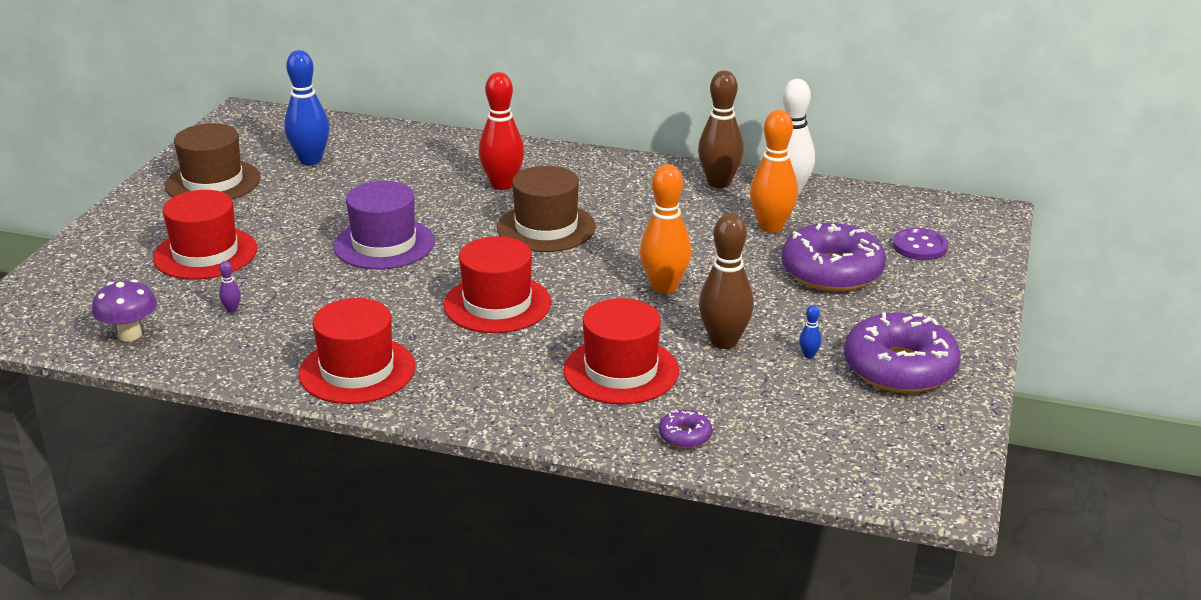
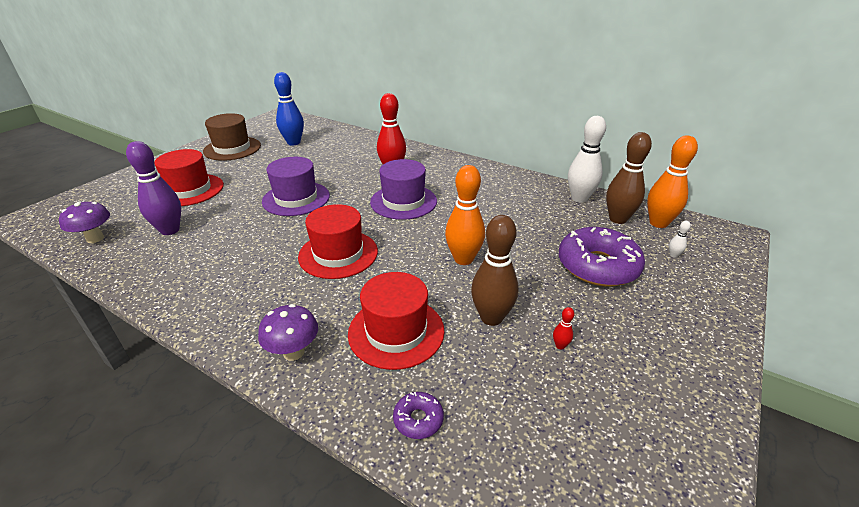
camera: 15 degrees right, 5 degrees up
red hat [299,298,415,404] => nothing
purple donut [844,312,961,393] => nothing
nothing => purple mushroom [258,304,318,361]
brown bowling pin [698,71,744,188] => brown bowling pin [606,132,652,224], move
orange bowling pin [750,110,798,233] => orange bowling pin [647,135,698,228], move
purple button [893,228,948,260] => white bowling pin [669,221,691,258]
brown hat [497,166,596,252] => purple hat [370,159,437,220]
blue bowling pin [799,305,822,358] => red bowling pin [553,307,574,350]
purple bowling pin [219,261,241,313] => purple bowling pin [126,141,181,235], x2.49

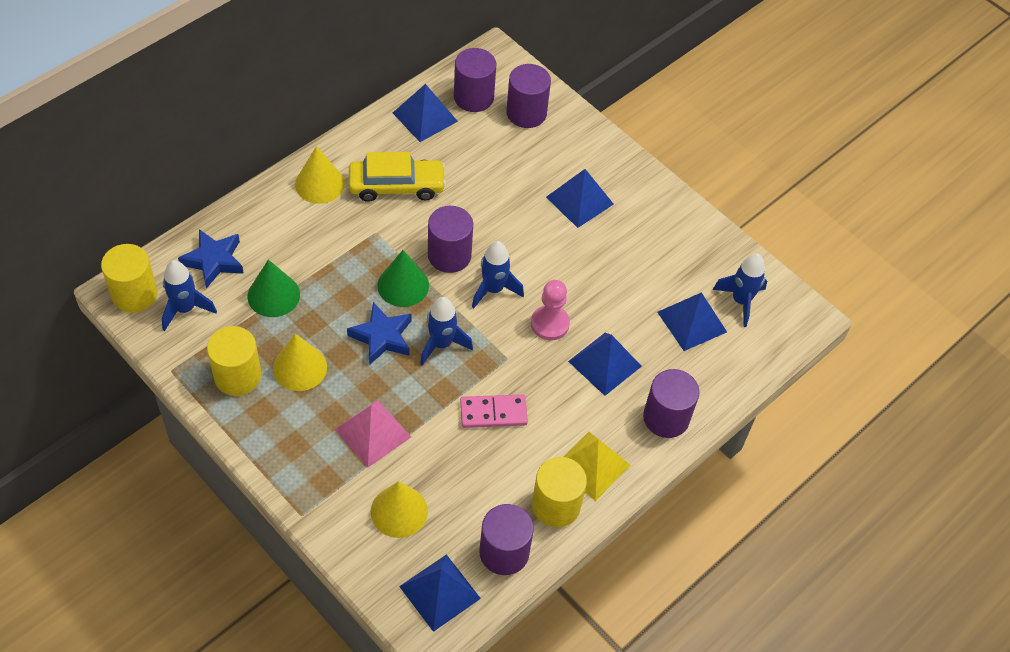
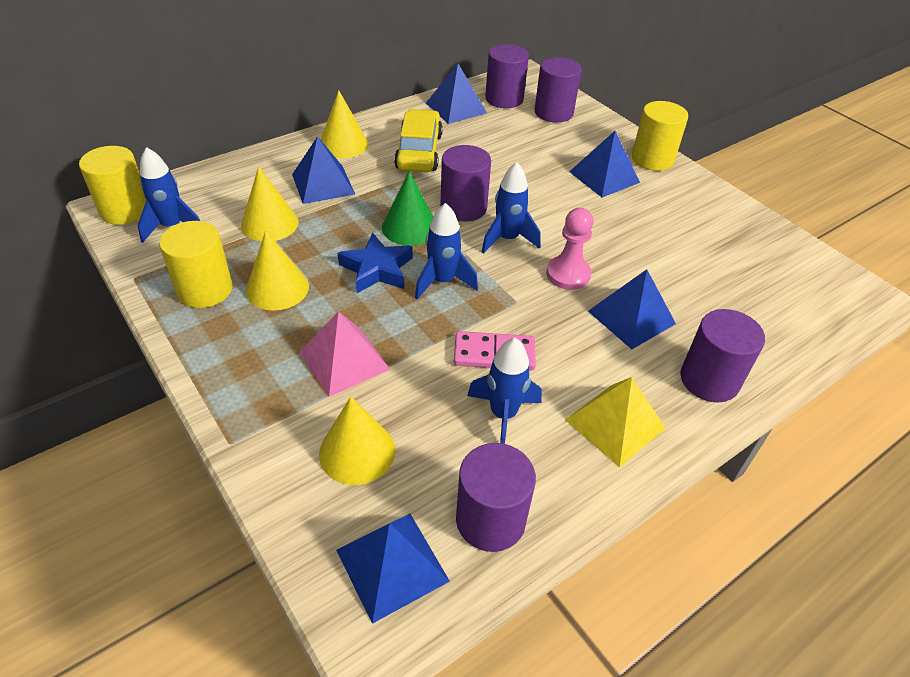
camera: 10 degrees right, 10 degrees down
blue star [178,229,244,289] => nothing
yellow cylinder [532,457,587,527] => yellow cylinder [632,101,688,171], move
blue pyramid [657,292,727,351] => blue pyramid [292,136,355,204], move
blue rocket [713,253,767,327] => blue rocket [467,338,542,444], move
green cone [248,259,300,317] => yellow cone [241,166,298,242]
yellow car [349,152,446,202] => yellow car [394,109,443,172], 90 degrees counterclockwise

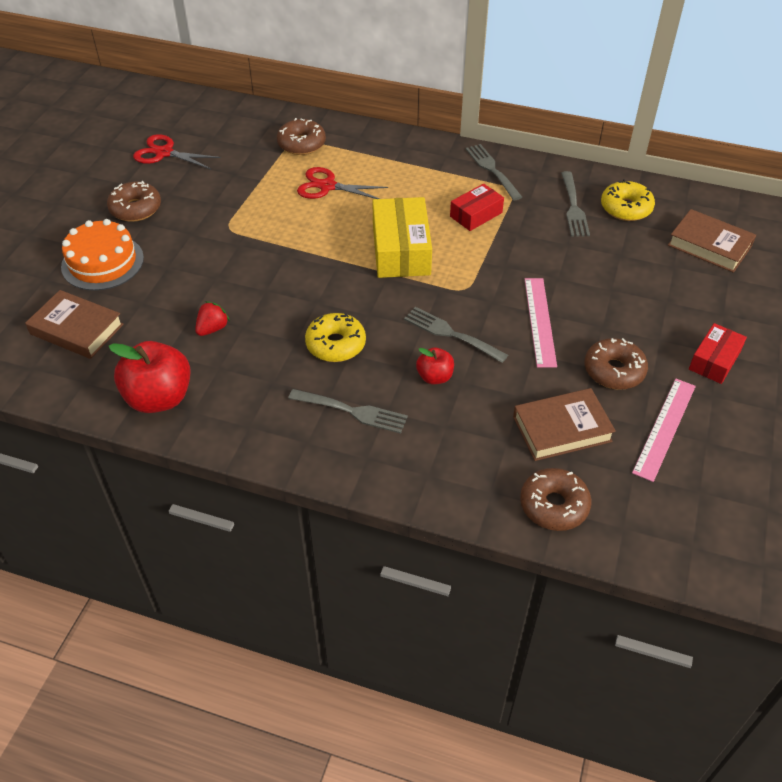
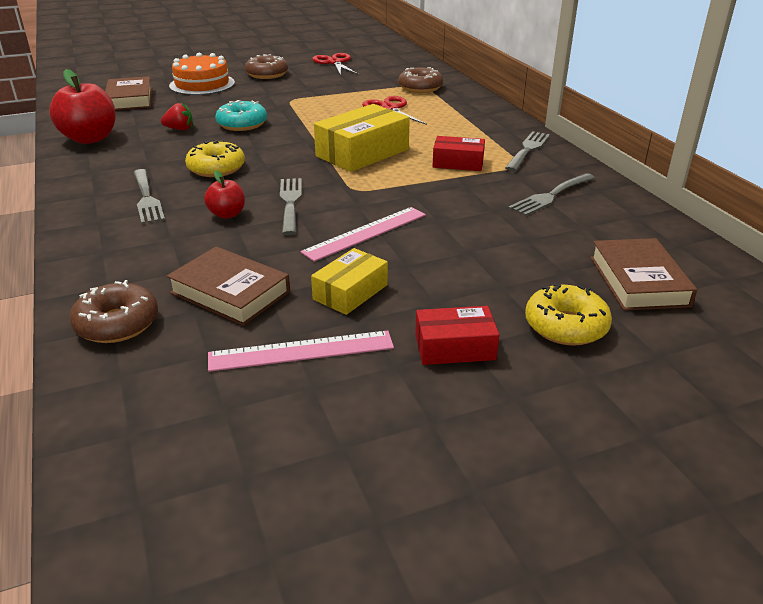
camera: 50 degrees right, 15 degrees down
nothing => turquoise donut [215,100,267,131]
yellow donut [601,179,655,221] => yellow donut [525,284,612,346], move
brown donut [584,338,648,390] => yellow box [311,248,388,315]

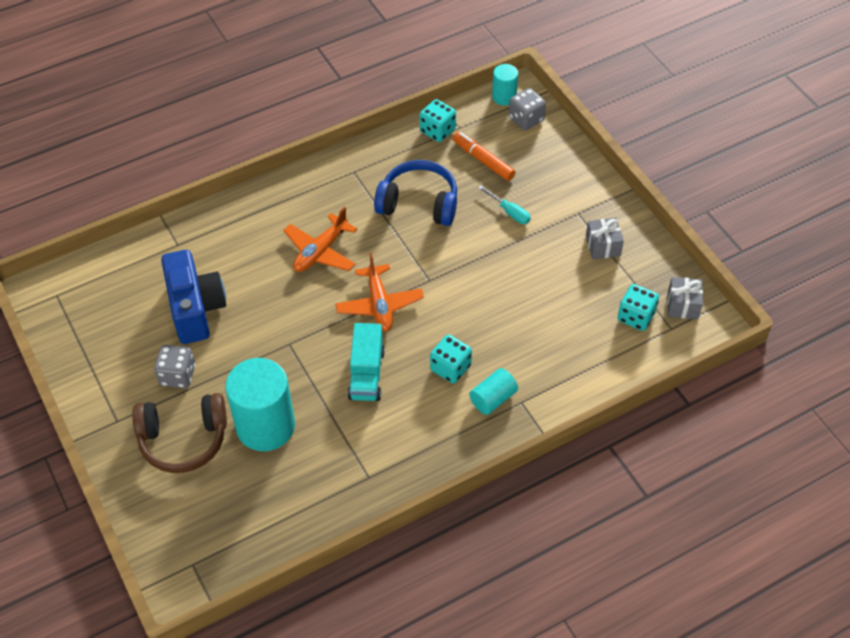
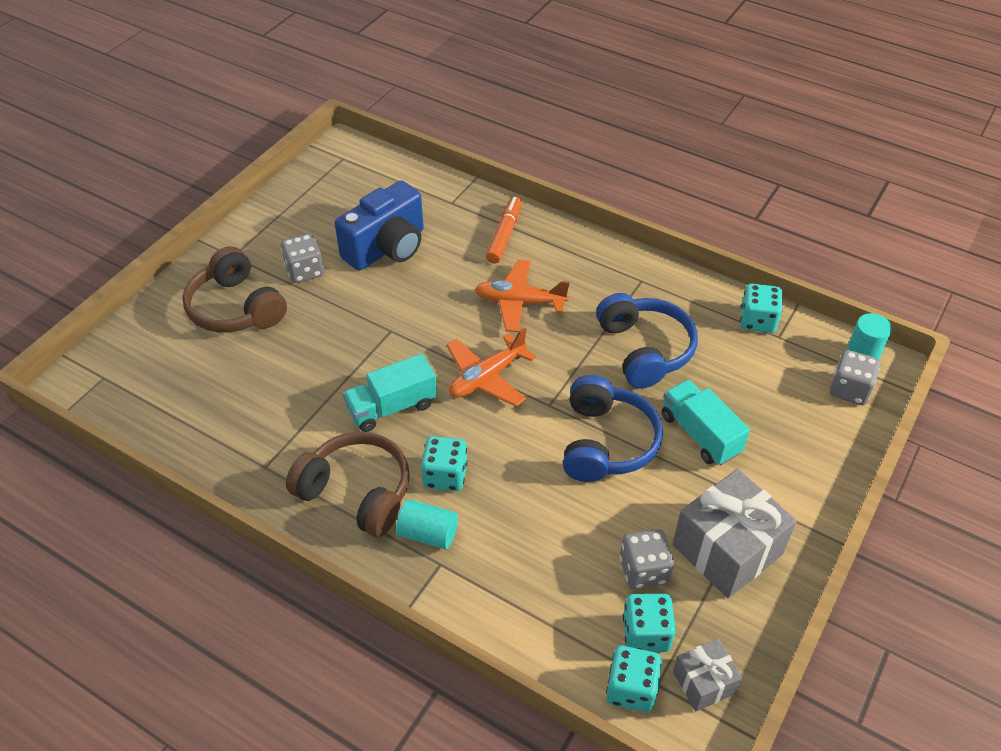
camera: 60 degrees right, 5 degrees down
turquoise cylinder [225,358,295,451] => nothing
nothing => brown headphones [286,431,410,537]
nothing => blue headphones [563,375,663,482]
nothing => turquoise dice [606,646,662,712]
nothing => grey dice [620,529,674,589]
orange marker [453,132,515,181] => orange marker [486,197,522,264], move
turquoise screwdriver [478,186,531,224] => turquoise truck [662,380,750,465]
grey gift [586,218,624,259] => grey gift [672,469,797,598], x1.86

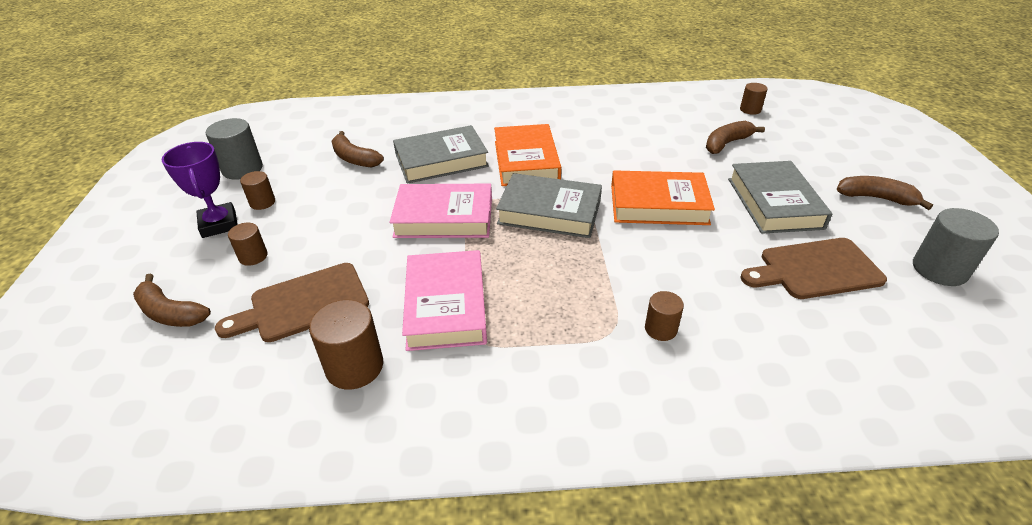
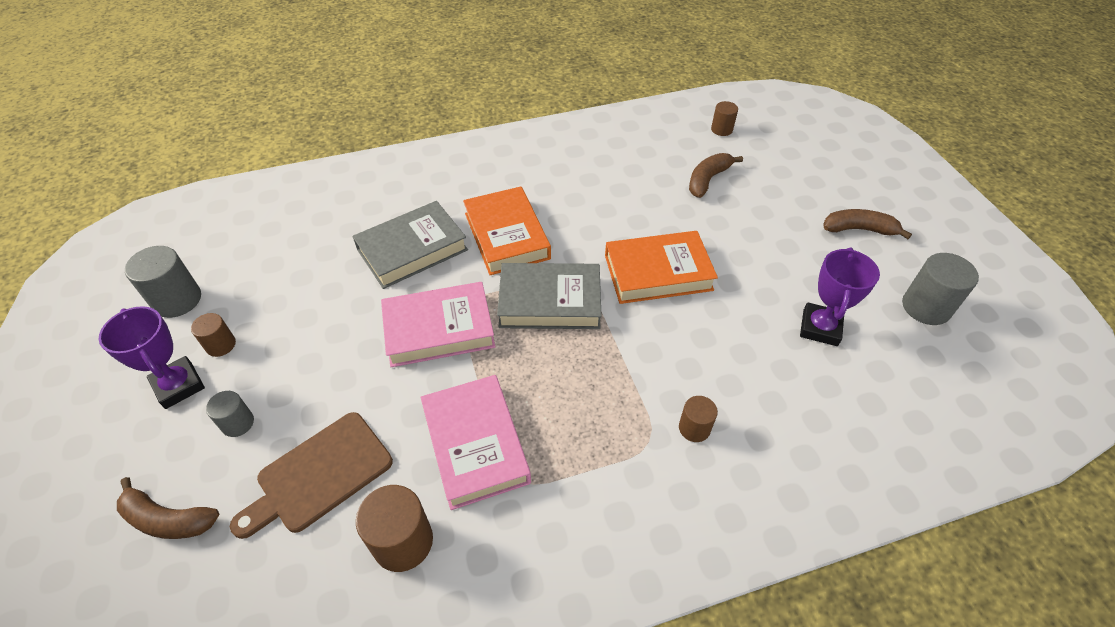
camera: 15 degrees left, 10 degrees up
brown banana [331,131,384,168] => nothing
grey book [728,161,832,234] => nothing
brown cutting board [740,238,887,299] => purple trophy [800,247,880,346]
brown cylinder [228,223,268,266] => grey cylinder [206,391,254,437]

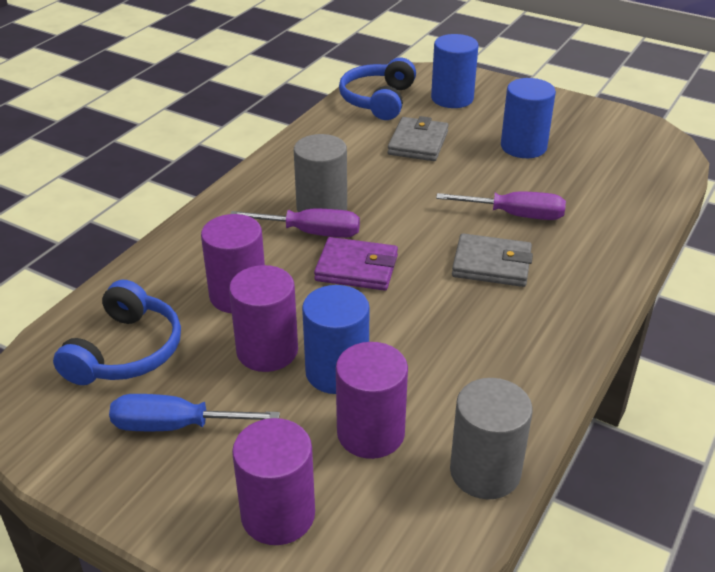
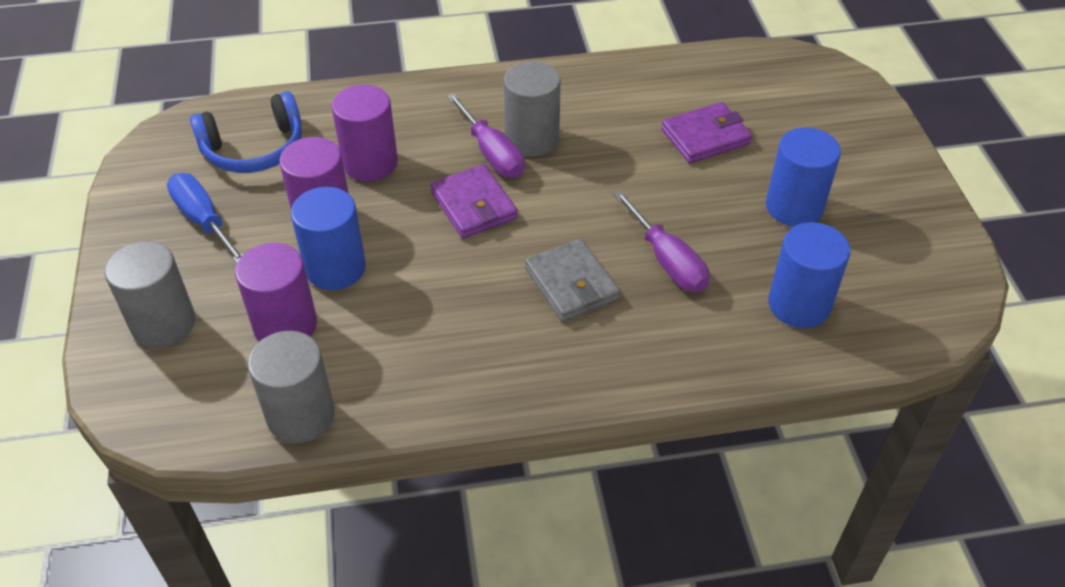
camera: 50 degrees right, 10 degrees up
blue headphones [339,58,416,120] => nothing
blue cylinder [431,34,479,108] => blue cylinder [768,222,850,328], move
purple cylinder [232,418,315,545] => grey cylinder [104,241,195,348]
grey wallet [387,116,449,161] => purple wallet [661,102,752,163]

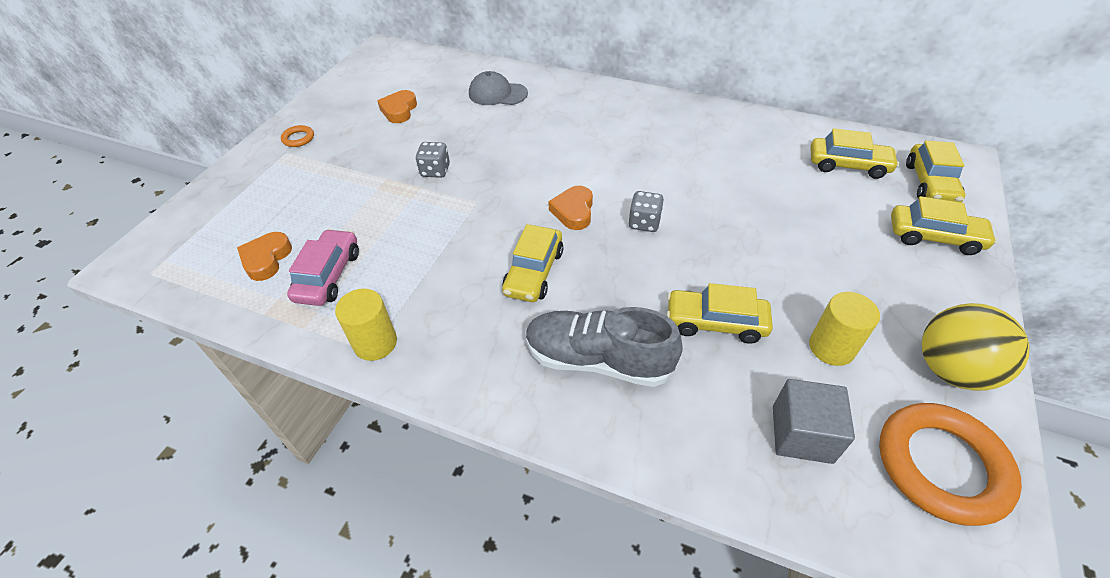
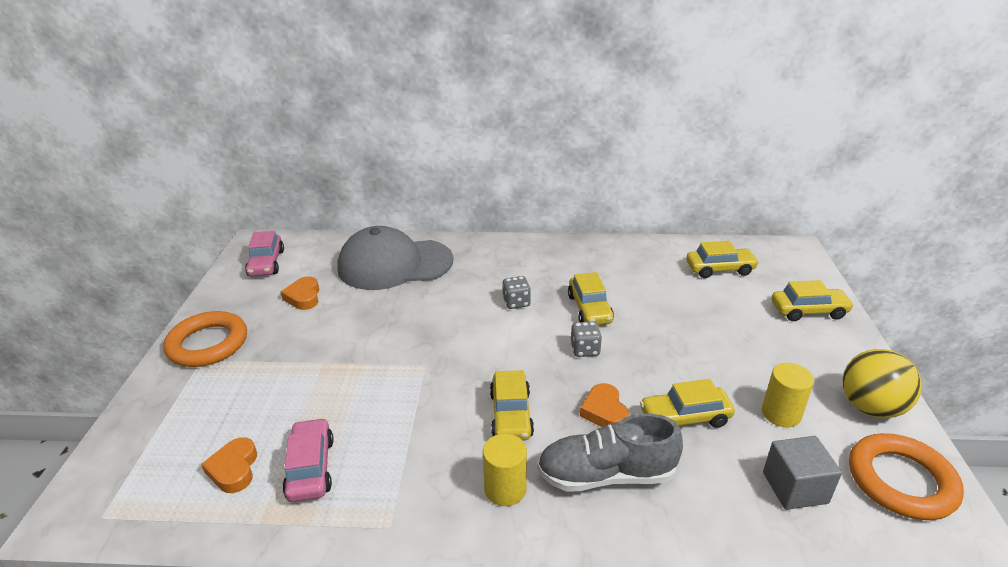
camera: 20 degrees left, 15 degrees down
nothing => pink car [245,231,284,276]
yellow cylinder [335,289,397,361] => yellow cylinder [483,434,527,506], move
grey dice [416,142,450,178] => grey dice [502,276,531,309], move
orange heart [548,186,593,230] => orange heart [580,383,629,427], move
yellow car [906,140,965,202] => yellow car [568,272,614,325], move
orange ring [281,125,314,147] => orange ring [163,311,247,367], x2.32
grey cap [469,71,528,105] => grey cap [337,226,453,290], x1.99

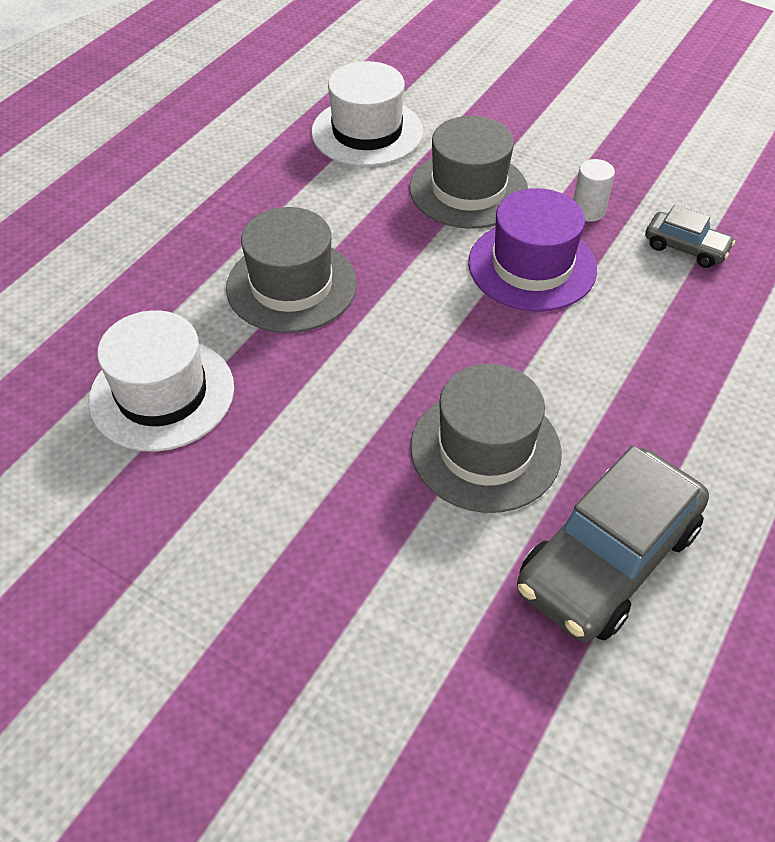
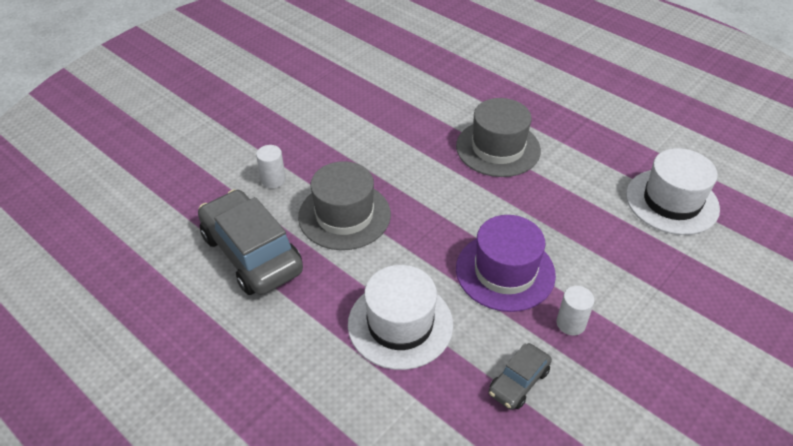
camera: 100 degrees right, 5 degrees down
grey hat [409,116,528,229] => nothing
nothing => white cylinder [256,145,286,188]
white hat [89,310,234,452] => white hat [348,265,453,370], move

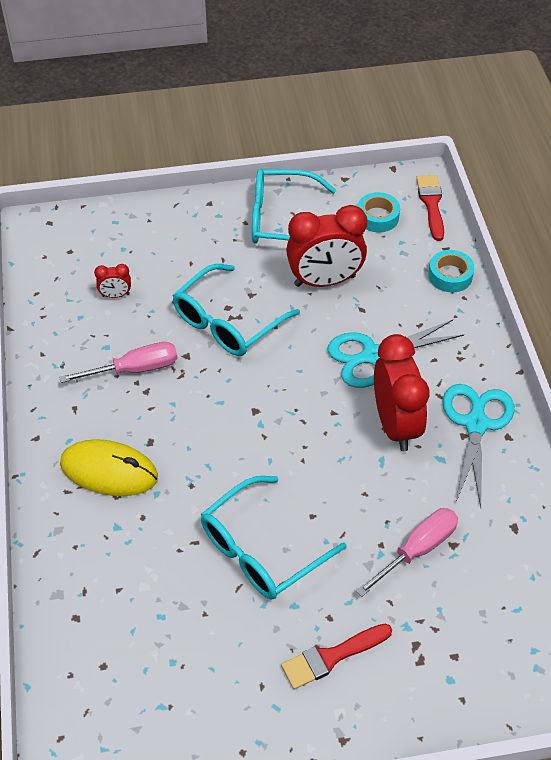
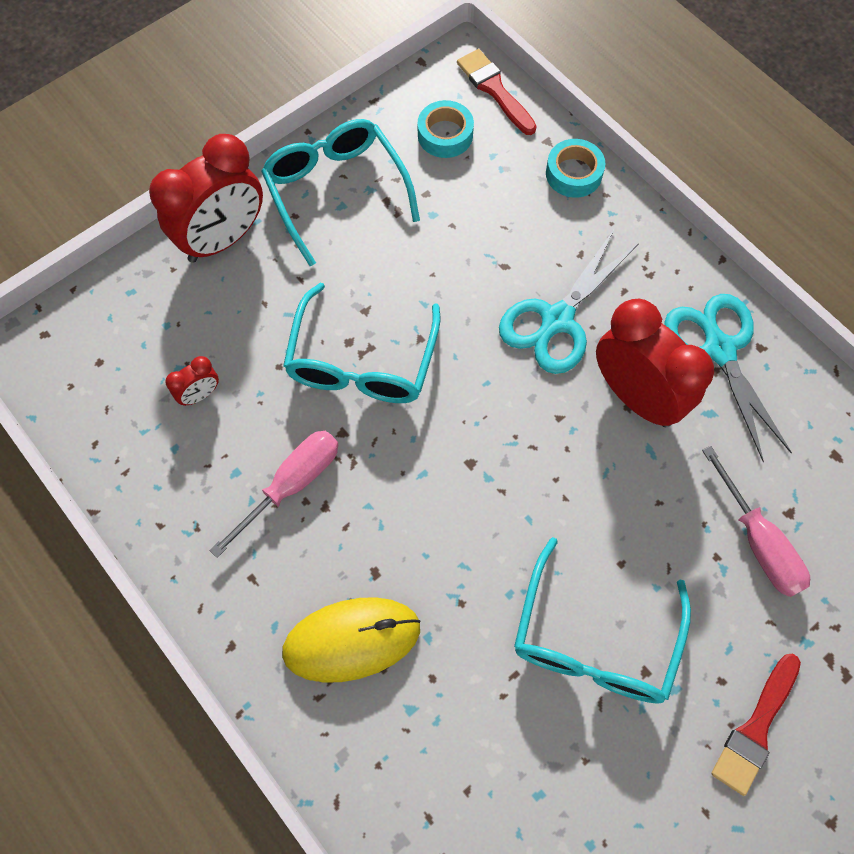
camera: 30 degrees left, 15 degrees up
red clock [286,205,367,287] => red clock [149,134,263,263], move
turquoise glasses [252,168,336,243] => turquoise glasses [261,119,420,266], 90 degrees clockwise
pink screwdriver [356,508,458,597] => pink screwdriver [702,446,810,597], 135 degrees clockwise

